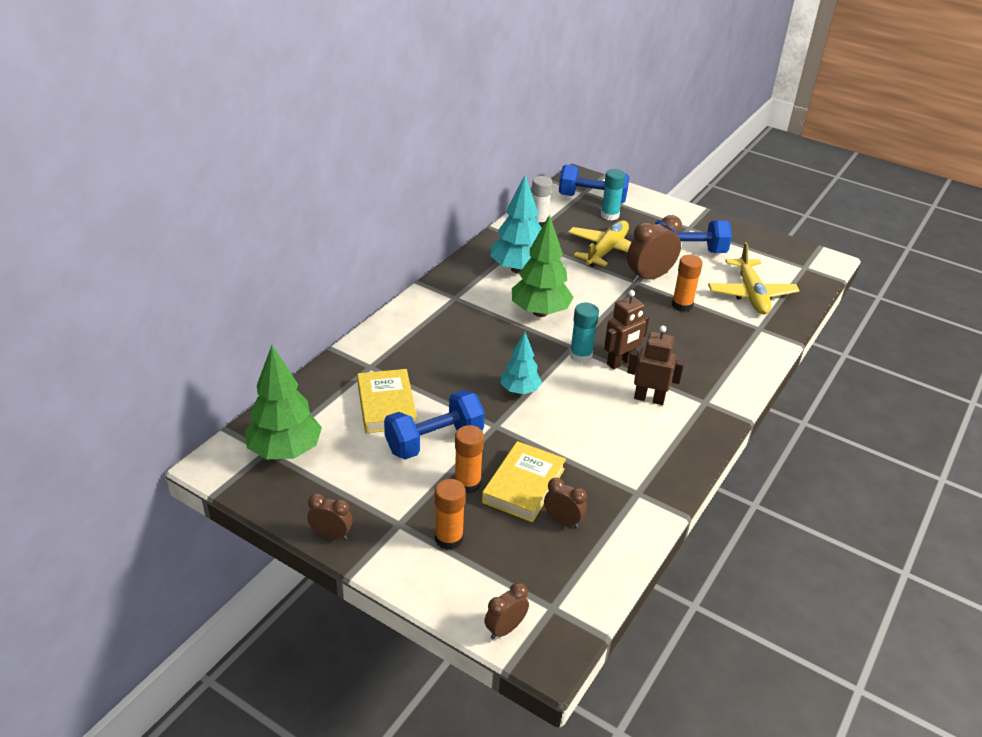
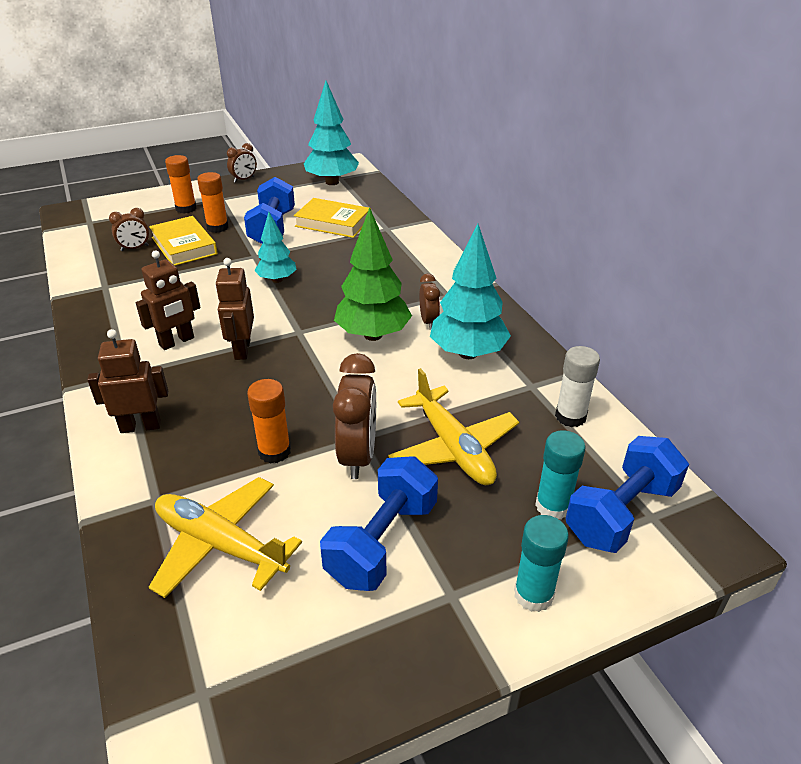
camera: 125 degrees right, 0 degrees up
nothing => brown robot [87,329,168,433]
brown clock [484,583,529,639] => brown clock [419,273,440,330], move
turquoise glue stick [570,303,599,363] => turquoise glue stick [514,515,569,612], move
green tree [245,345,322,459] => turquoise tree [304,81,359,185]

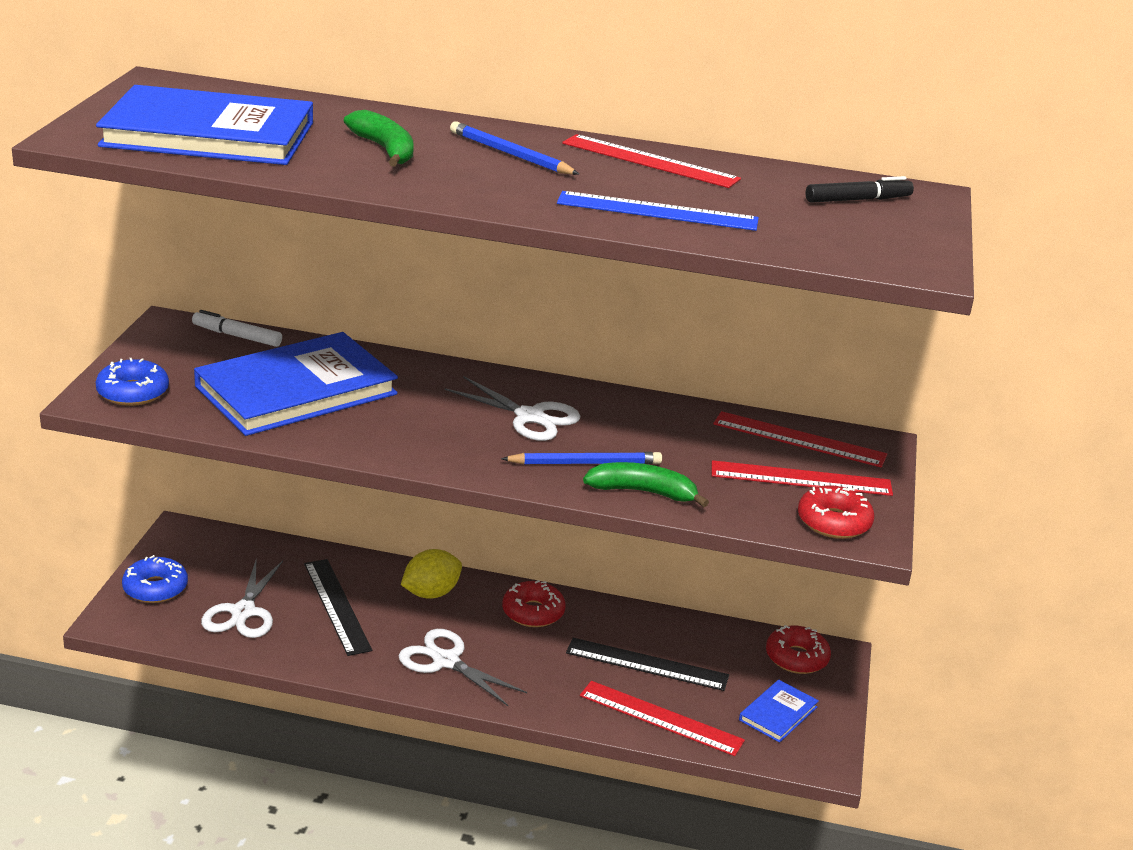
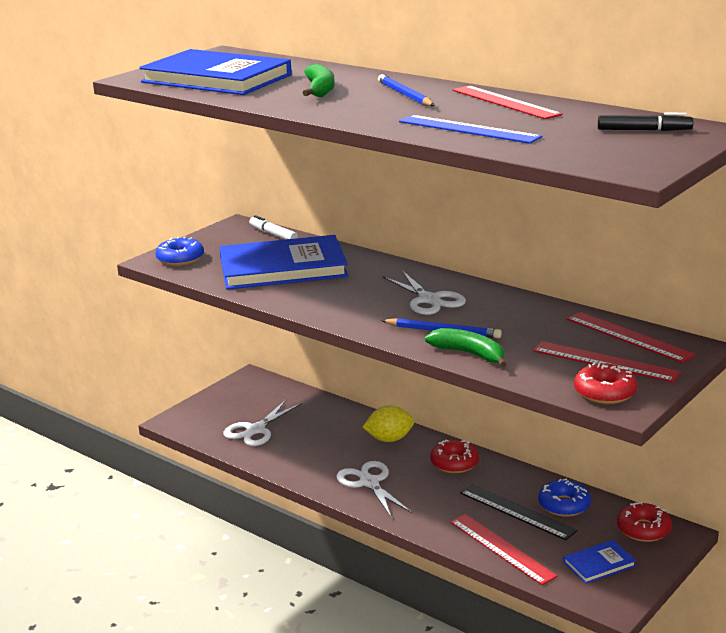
camera: 30 degrees right, 5 degrees down
black ruler [304,559,372,656] => nothing
blue donut [122,555,188,603] => blue donut [538,479,591,517], move

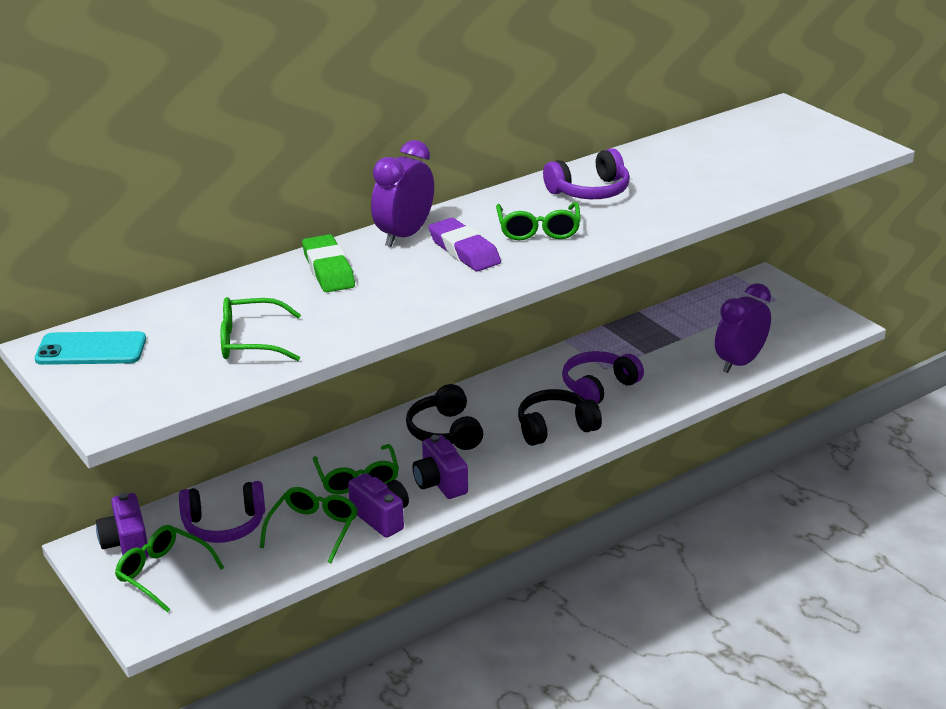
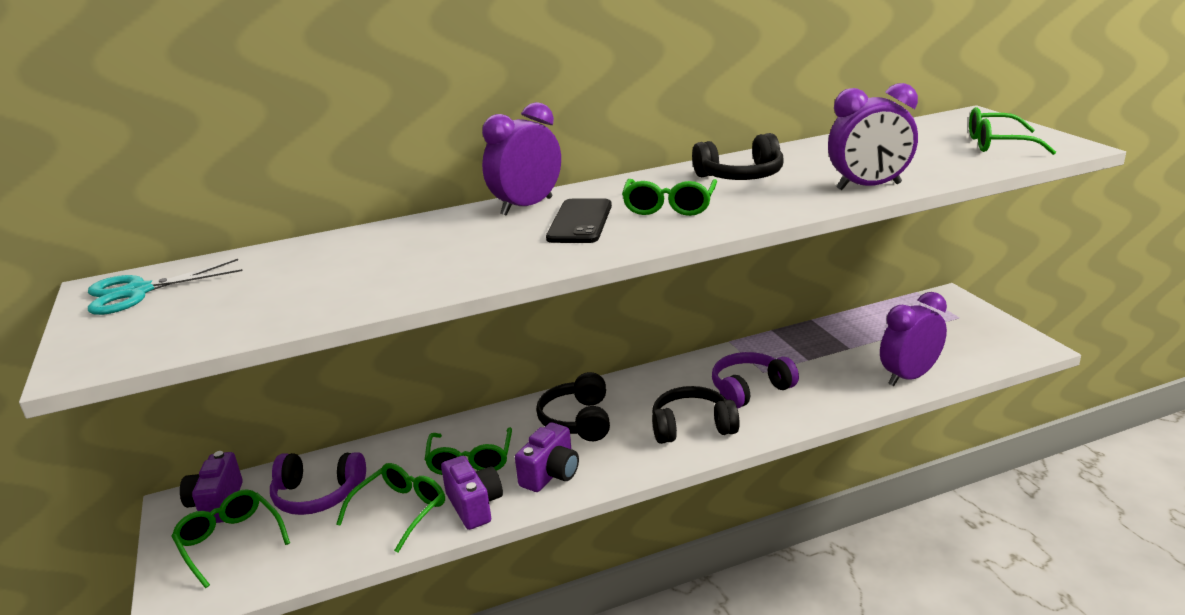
camera: 15 degrees right, 5 degrees down
green eraser [302,234,355,292] => nothing
nothing => purple clock [828,83,918,190]
green glasses [221,297,301,361] => green glasses [969,107,1056,155], move
turquoise phone [35,331,146,365] => turquoise scissors [88,259,243,315]
purple eraser [428,218,501,271] => black phone [546,199,612,243]
purple headphones [543,148,630,199] => black headphones [692,133,784,180]
purple camera [413,435,468,499] => purple camera [515,422,579,492], 135 degrees counterclockwise

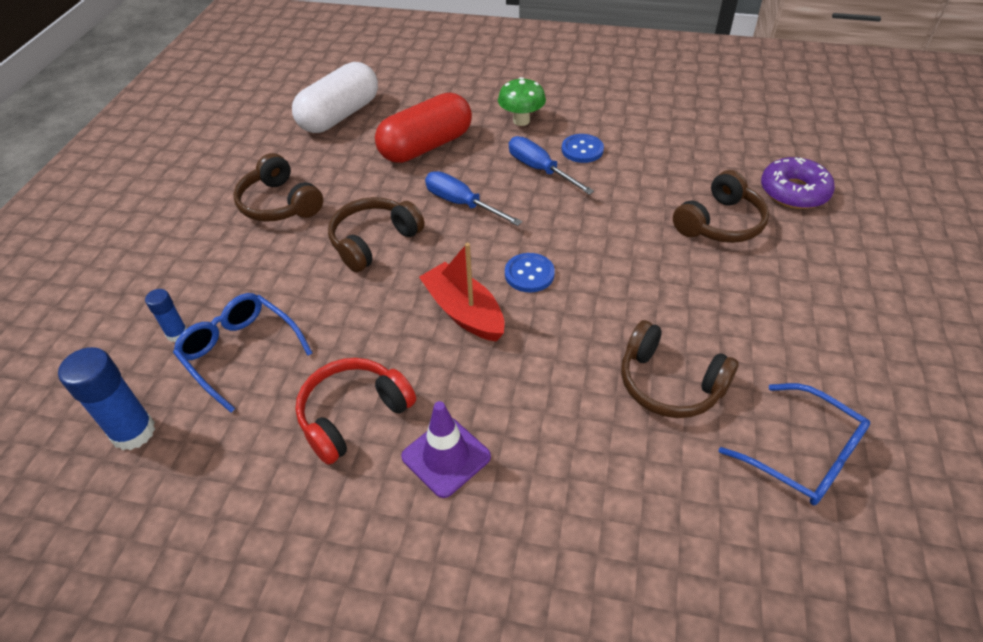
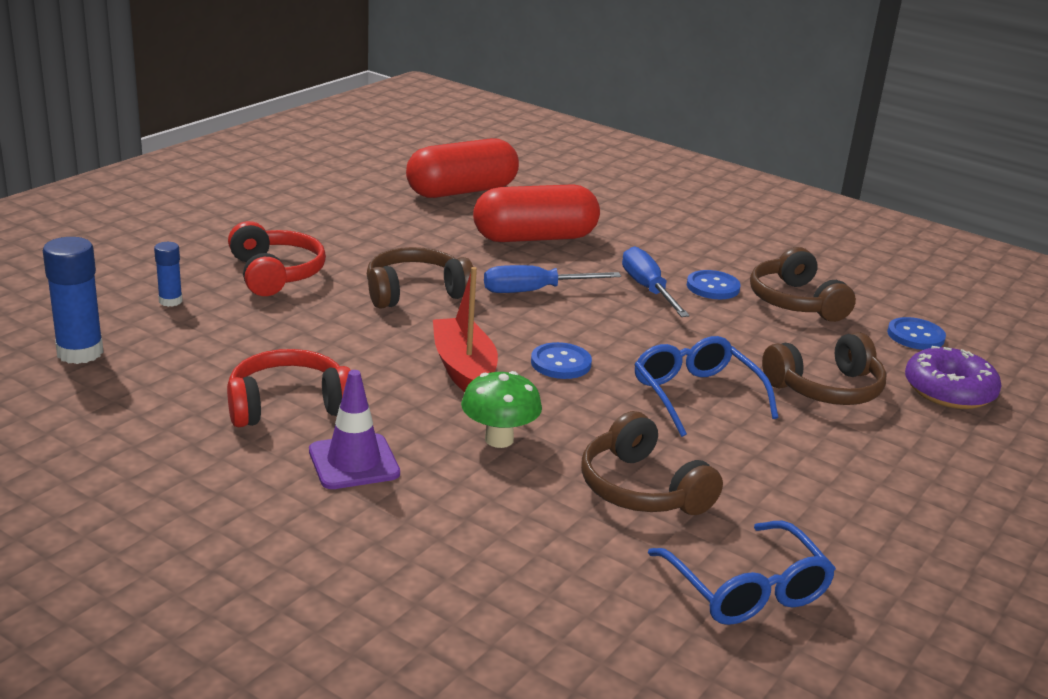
camera: 20 degrees right, 20 degrees down
nothing => red headphones [228,221,326,296]
nothing => blue button [887,317,946,350]
blue glasses [173,293,313,413] => blue glasses [634,336,779,437], move
brown headphones [233,153,323,222] => brown headphones [750,247,856,322], move
green mushroom [498,77,546,126] => green mushroom [461,371,542,448], move
white capsule [292,62,378,133] => red capsule [406,138,519,198]
blue screwdriver [425,171,522,226] => blue screwdriver [484,265,621,293], 75 degrees counterclockwise

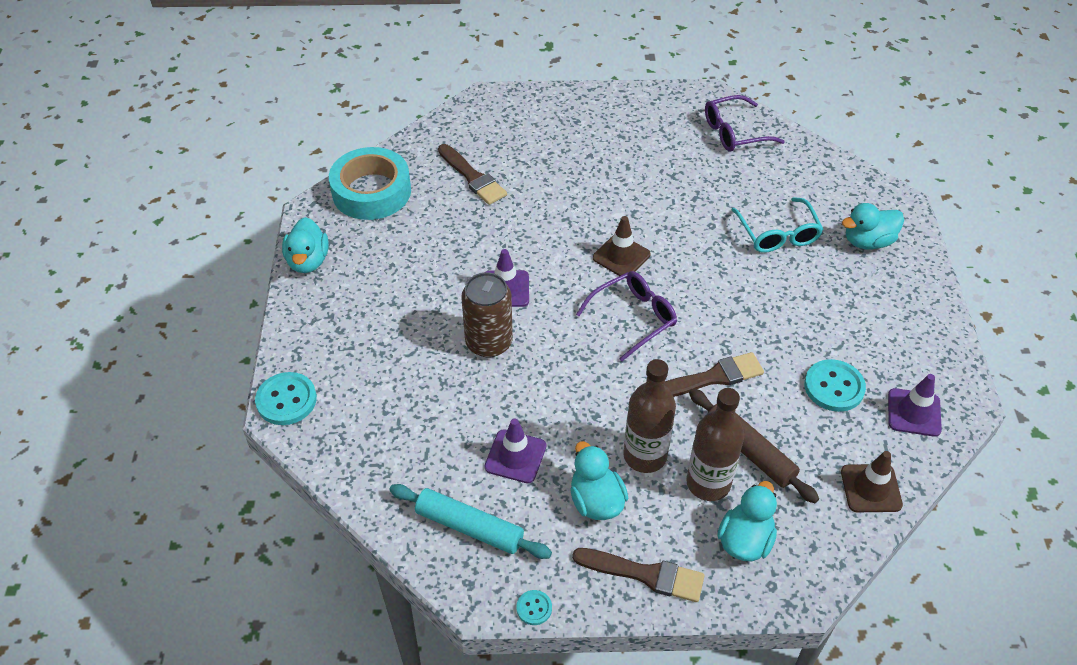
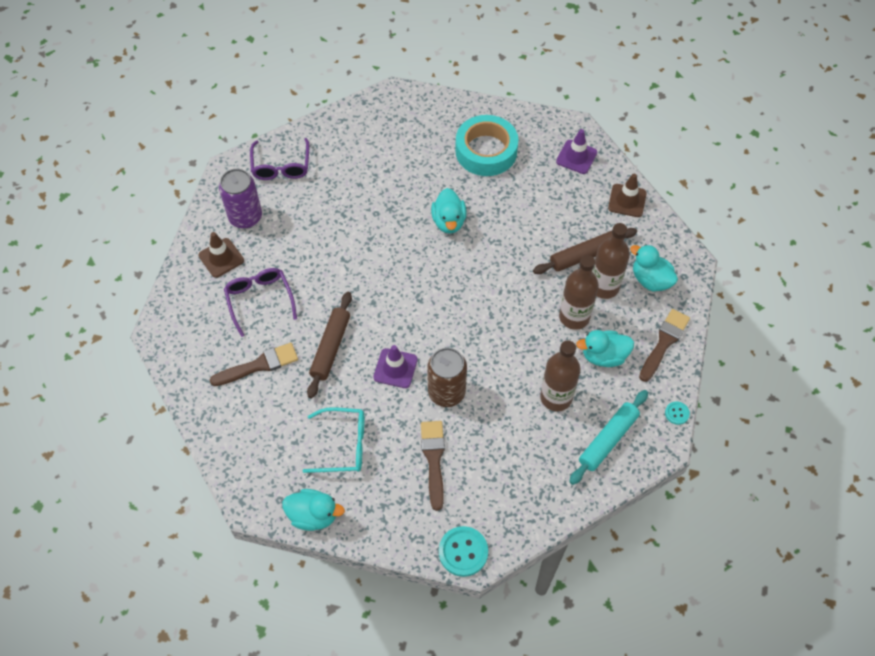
camera: 75 degrees left, 10 degrees up
turquoise button [804,359,866,412] => nothing
nothing => purple can [219,169,262,228]
nothing => brown rolling pin [307,292,352,398]
turquoise tape [329,147,411,220] => turquoise tape [455,115,518,176], move
purple glasses [576,271,677,361] => purple glasses [224,268,297,337], move
brown traffic cone [593,216,651,276] => brown traffic cone [198,232,244,278], move
brown brush [665,352,764,397] => brown brush [421,421,445,511], move
turquoise glasses [732,197,823,253] => turquoise glasses [302,407,364,473], move
turquoise duck [842,203,904,249] => turquoise duck [431,188,466,234], move
purple traffic cone [484,418,546,483] => brown bottle [540,340,581,411]

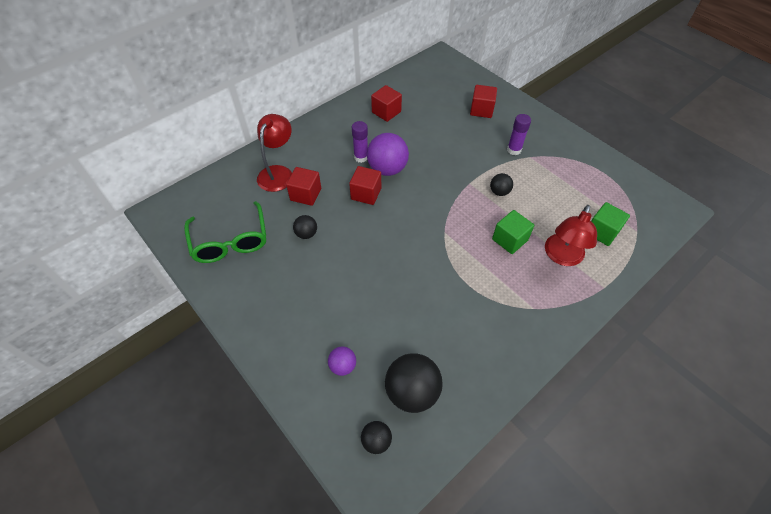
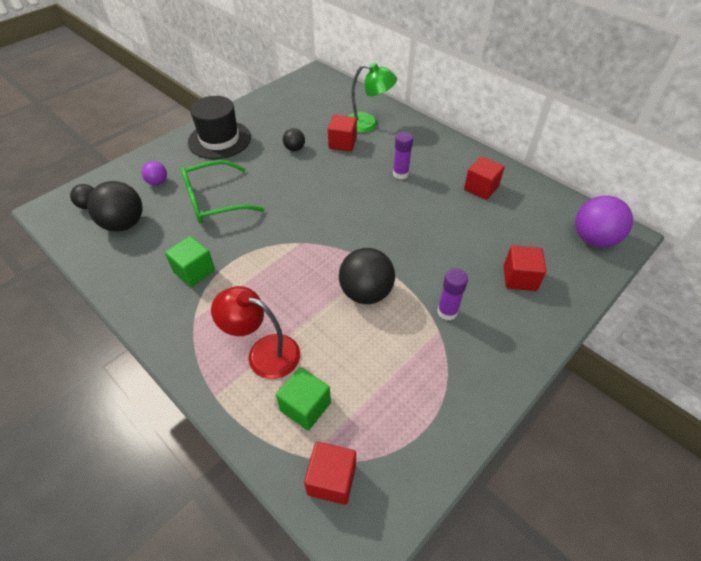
camera: 85 degrees right, 5 degrees down
nothing => black hat [188,96,251,159]
green glasses [184,201,266,263] => green glasses [181,160,264,224], move
red cube [349,166,381,205] => red cube [304,442,356,505], move
purple ball [367,133,409,176] => purple ball [575,196,633,247], move
green cube [492,210,534,254] => green cube [165,236,215,287], move
red lamp [257,114,292,192] => green lamp [348,63,397,133]
black ball [490,173,513,196] => black ball [339,248,395,304], x1.91

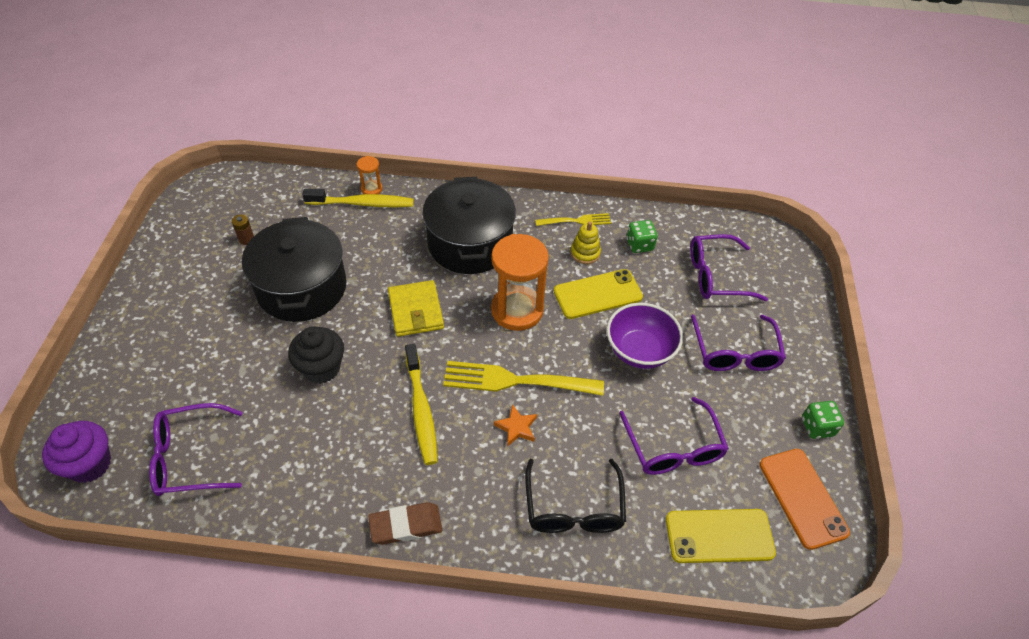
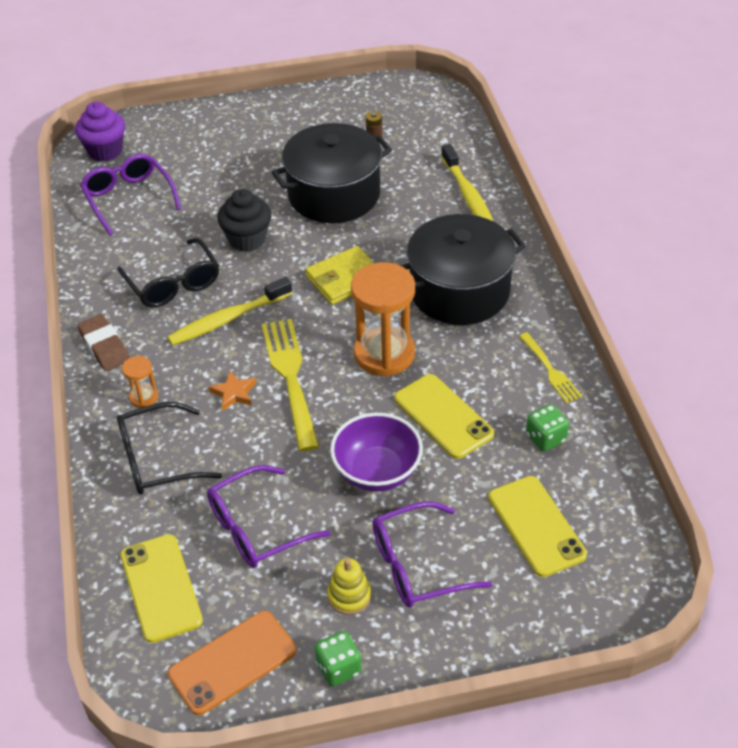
camera: 75 degrees right, 5 degrees down
nothing => black glasses [117,238,219,308]
orange hourglass [357,156,383,194] => orange hourglass [122,356,158,408], move
yellow stacking toy [570,222,601,264] => yellow stacking toy [327,558,371,615], move
purple glasses [690,234,768,301] => yellow phone [488,476,587,577]

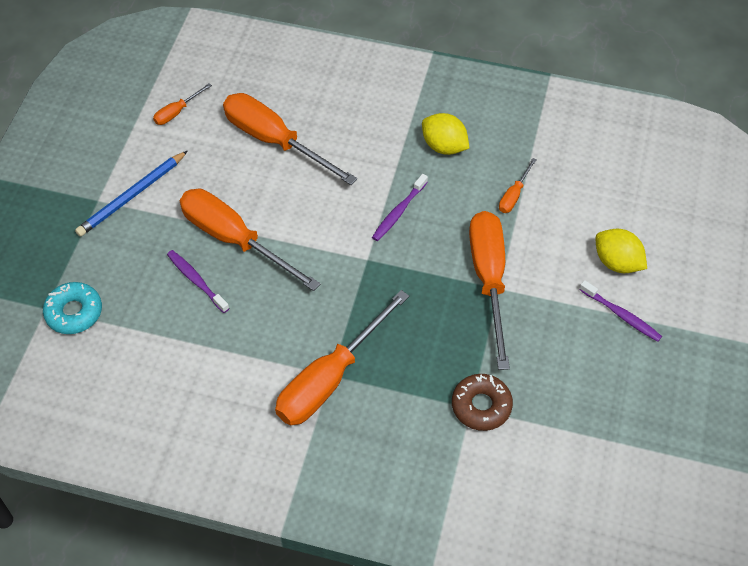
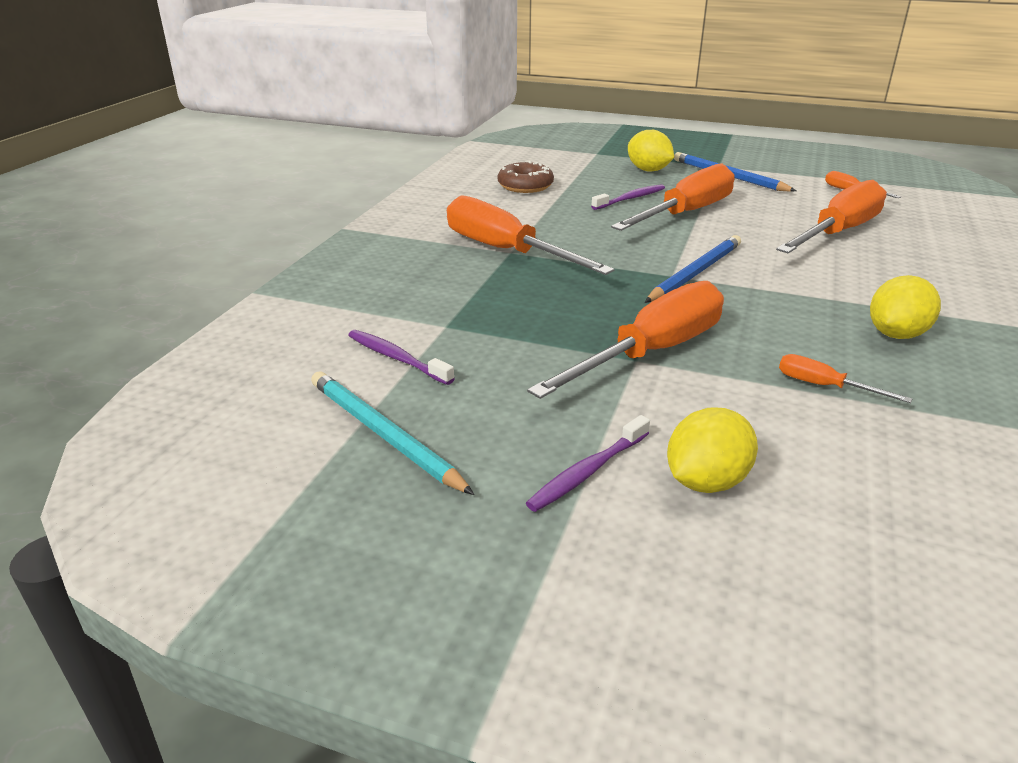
camera: 95 degrees right, 25 degrees down
turquoise donut [43,282,102,334] => nothing
nothing => turquoise pencil [311,371,474,495]
nothing => yellow lemon [628,130,674,172]
nothing => blue pencil [645,235,741,303]
purple toothbrush [372,174,428,241] => purple toothbrush [348,330,455,385], move
brown donut [452,374,513,431] => brown donut [498,161,554,193], move
orange screwdriver [469,211,510,370] => orange screwdriver [527,281,724,399], 45 degrees counterclockwise

